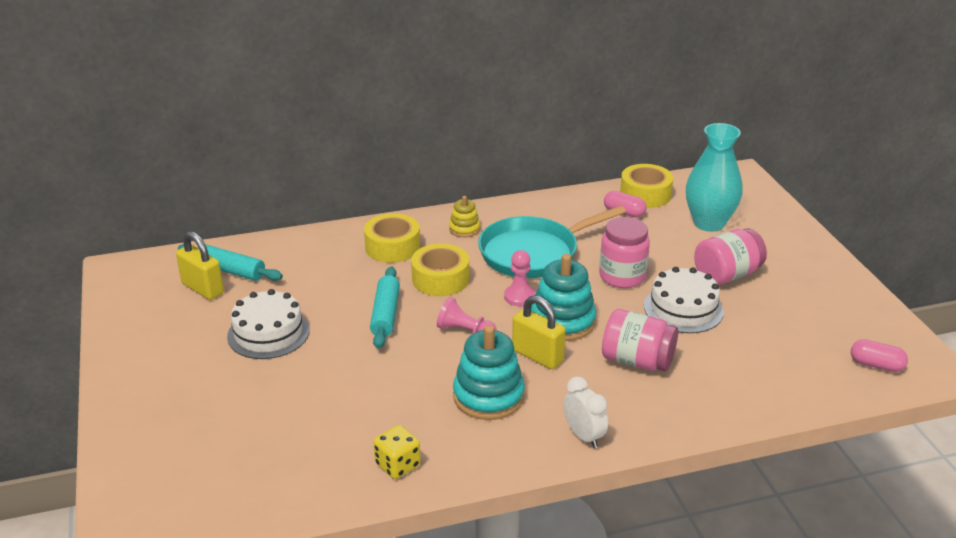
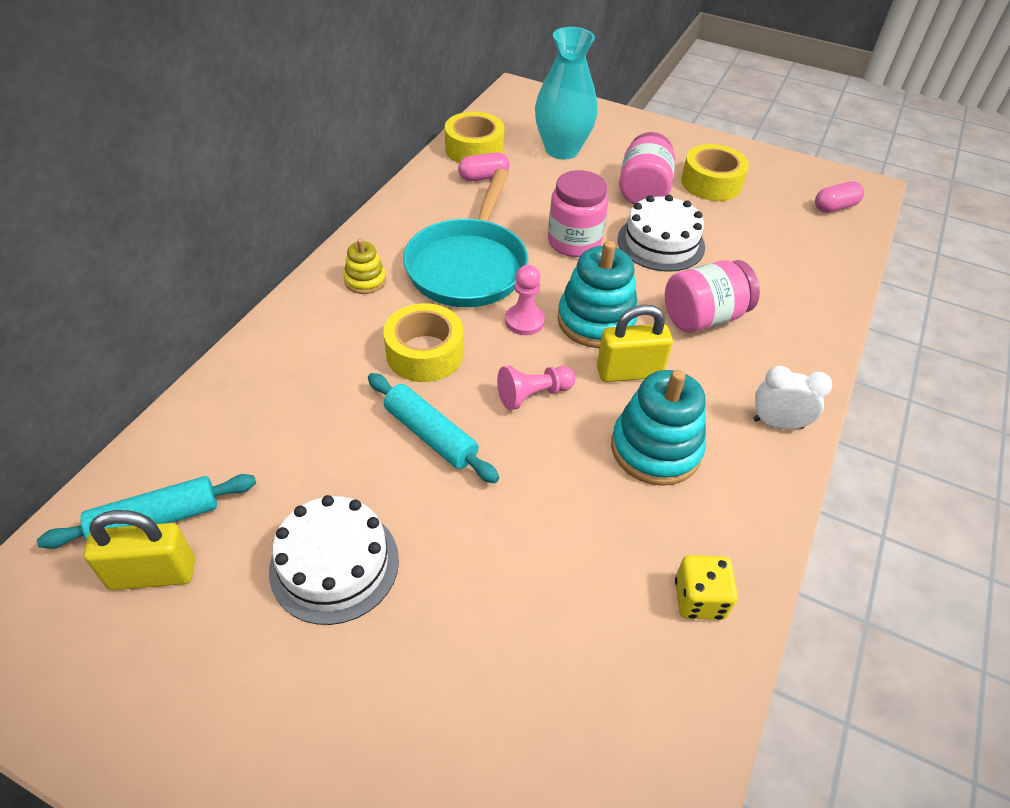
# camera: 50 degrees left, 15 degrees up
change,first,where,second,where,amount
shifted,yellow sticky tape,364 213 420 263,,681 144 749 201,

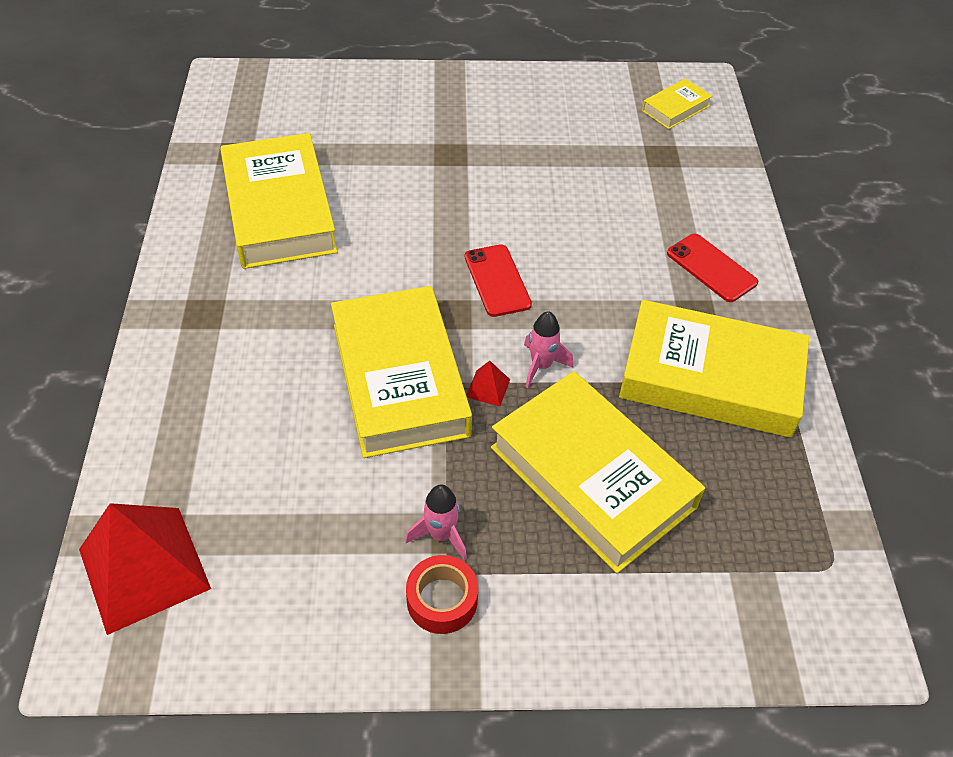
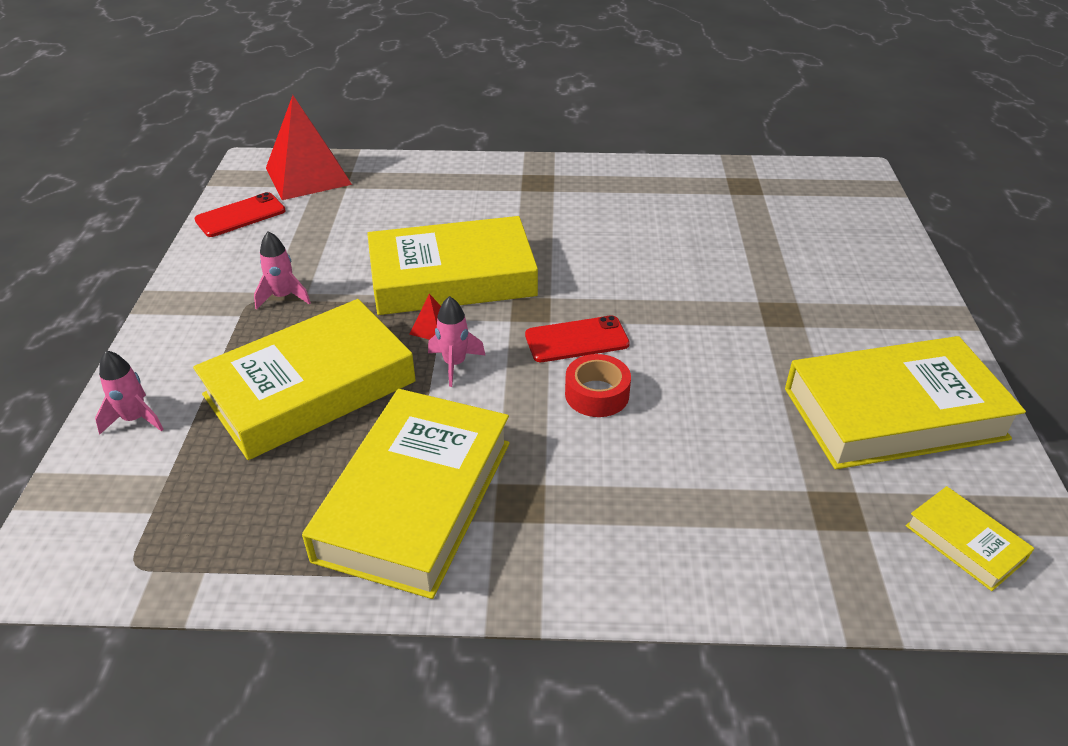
# camera: 95 degrees right, 10 degrees down
change,first,where,second,where,amount
new,,,rose-pink toy rocket,95 350 164 435,
shifted,yellow hardcover,220 133 338 269,,785 336 1026 469,
shifted,crimson sticky tape,406 555 478 634,,565 354 631 417,
shifted,crimson smartphone,667 234 758 302,,194 192 286 237,

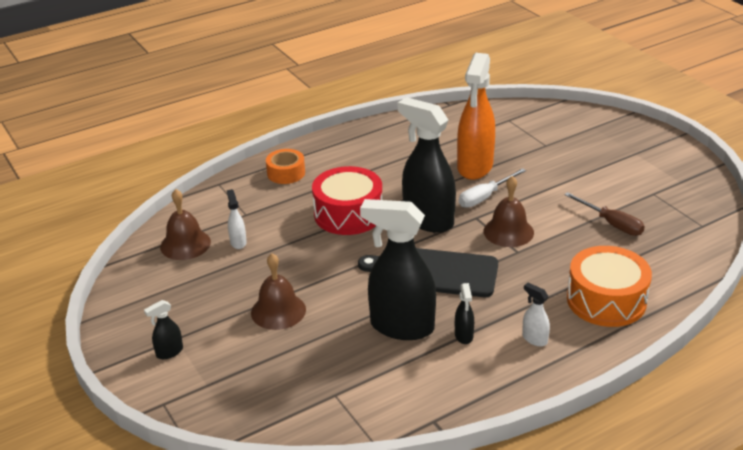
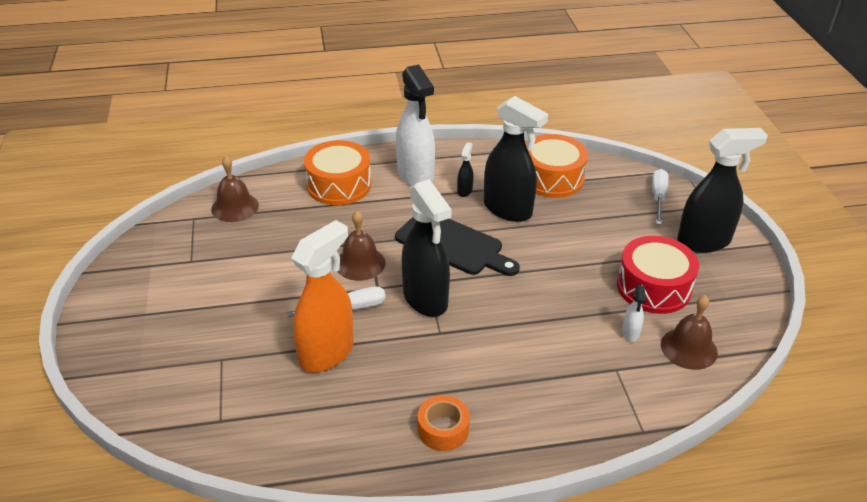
# camera: 160 degrees left, 5 degrees up
change,first,where,second,where,amount
gone,dark brown hand screwdriver,564 192 645 236,,,
new,,,orange-coloured toy drum,525 134 588 198,
new,,,white hand screwdriver,652 169 669 225,
shifted,dark brown hand bell,251 253 306 330,,211 156 259 222,
shifted,orange-coloured sticky tape,266 149 305 184,,418 395 470 451,
shifted,crimson toy drum,312 166 382 235,,617 236 699 314,
scaled,black spray bottle,144 300 183 359,,677 128 768 253,x2.34
scaled,white spray bottle,522 283 550 347,,396 64 435 186,x2.34

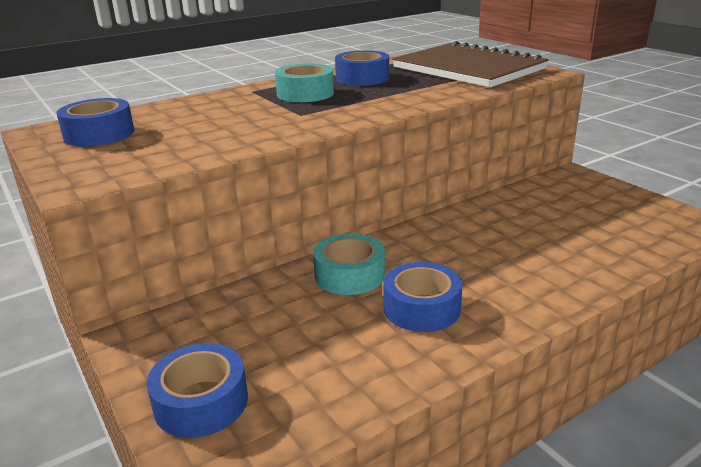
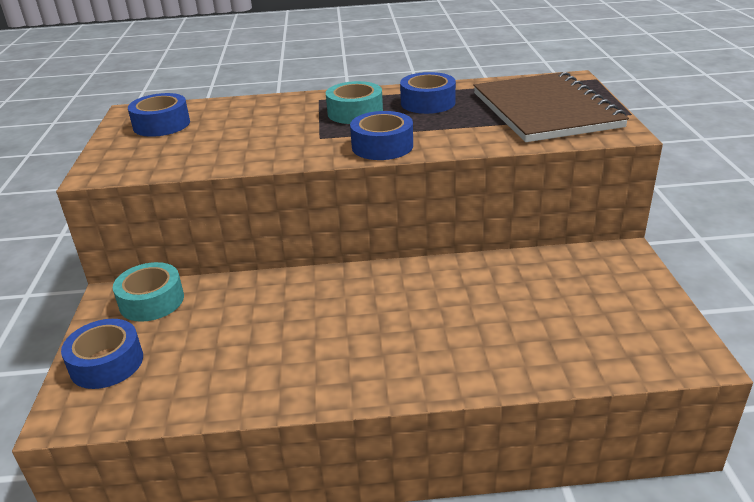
# camera: 30 degrees right, 5 degrees up
change,first,where,second,where,amount
shifted,teal sticky tape,313 234 385 295,,113 262 184 322,
shifted,blue sticky tape,383 262 462 332,,350 111 413 160,

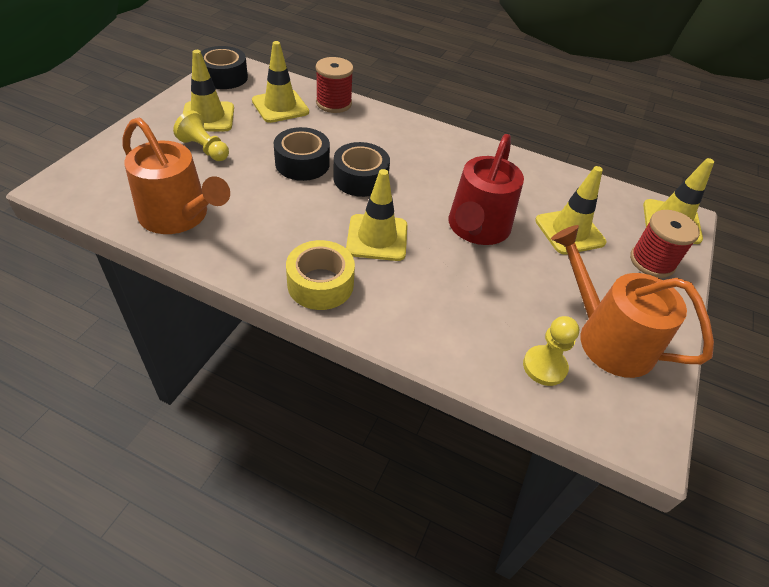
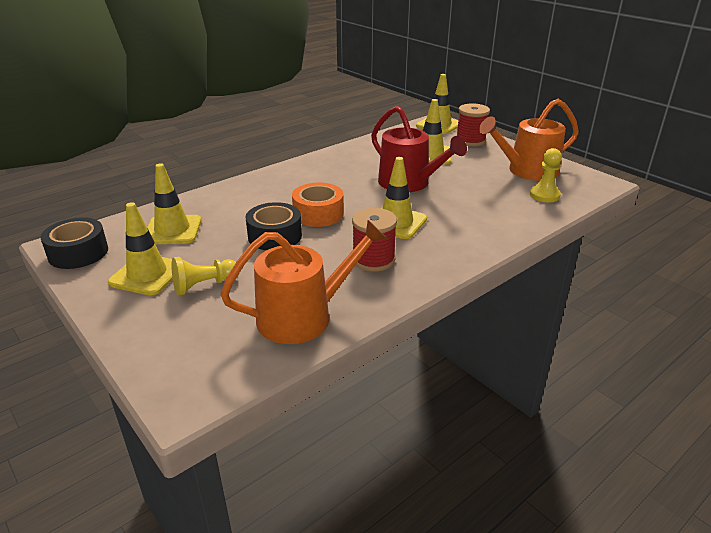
# camera: 60 degrees left, 15 degrees down
change,first,where,second,where,amount
gone,yellow sticky tape,286 240 355 310,,,
shifted,crimson reel of thread,316 57 353 113,,352 208 397 272,
repainted,black sticky tape,333 142 390 197,orange-coloured sticky tape,292 183 344 227,

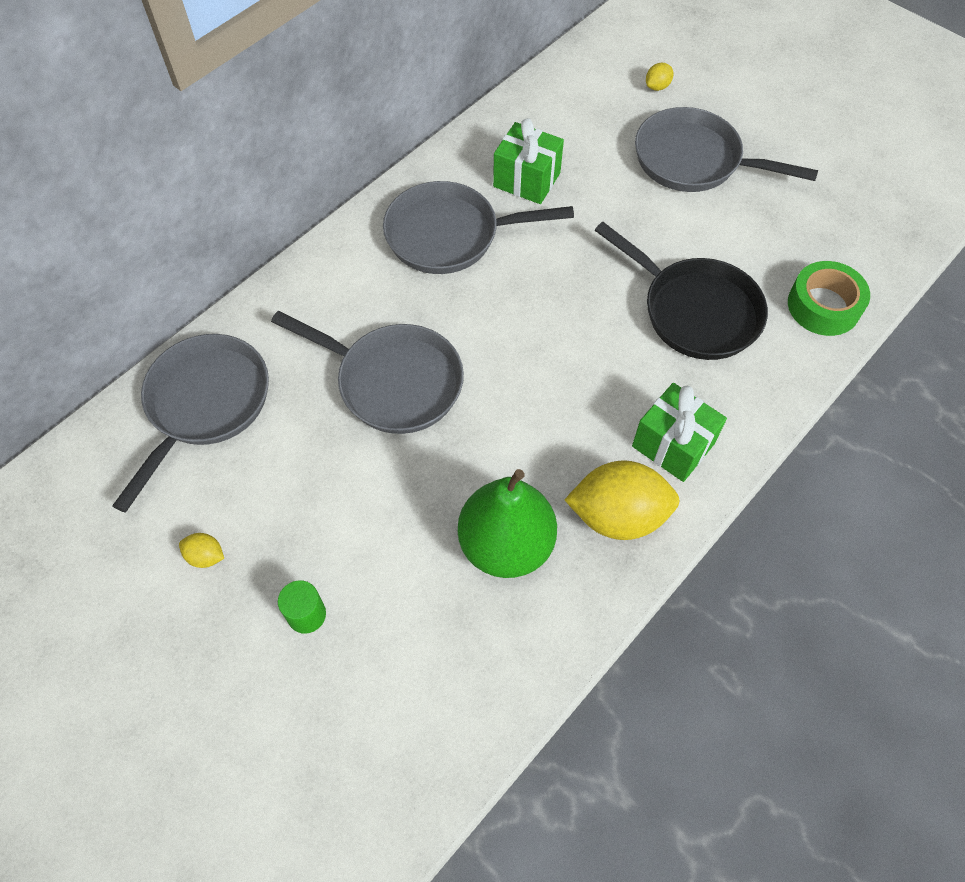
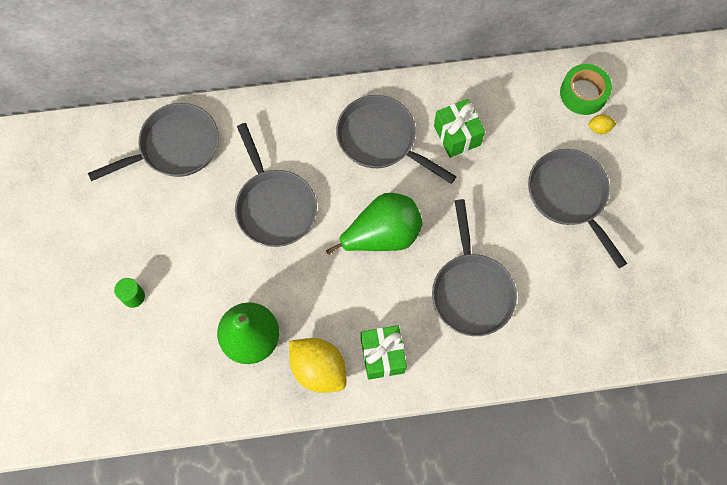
# camera: 40 degrees right, 10 degrees up
change,first,where,second,where,amount
gone,yellow citrus fruit,179 533 224 568,,,
new,,,green pear fruit,326 193 423 255,
shifted,green sticky tape,788 261 870 336,,560 64 612 115,
repainted,black skillet,595 222 768 360,grey skillet,432 199 517 336,

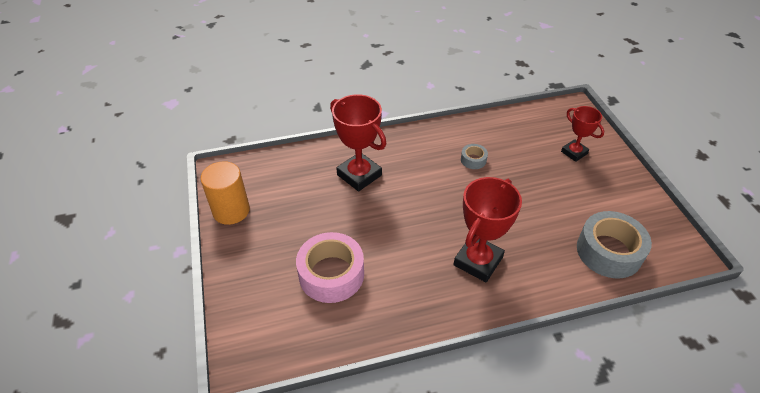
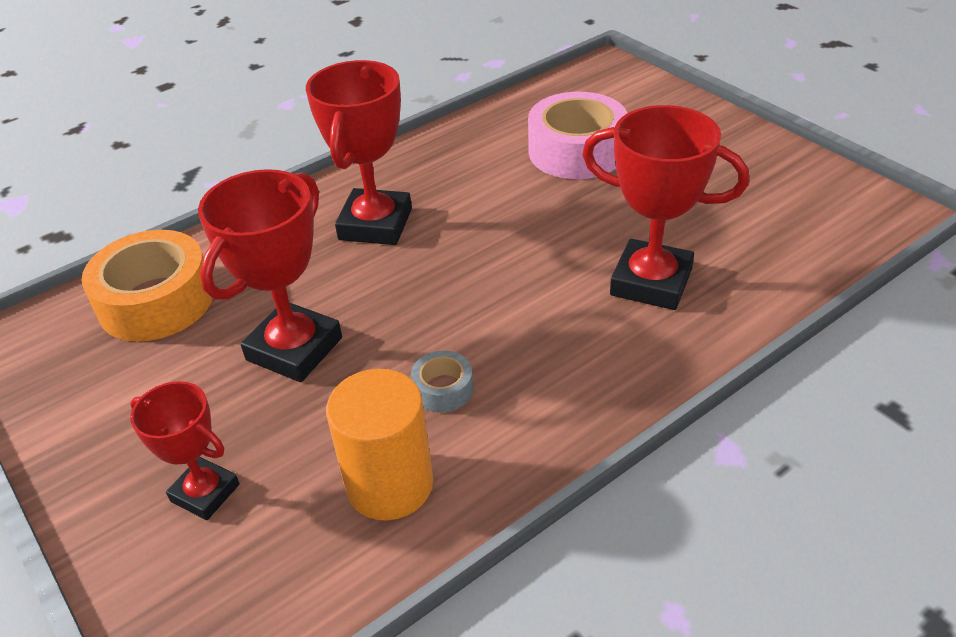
# camera: 160 degrees right, 5 degrees down
change,first,where,second,where,amount
new,,,crimson award cup,198 169 342 382,
shifted,orange-coloured cylinder shape,200 161 250 225,,326 369 433 520,
repainted,grey sticky tape,577 211 652 278,orange-coloured sticky tape,82 230 212 342,

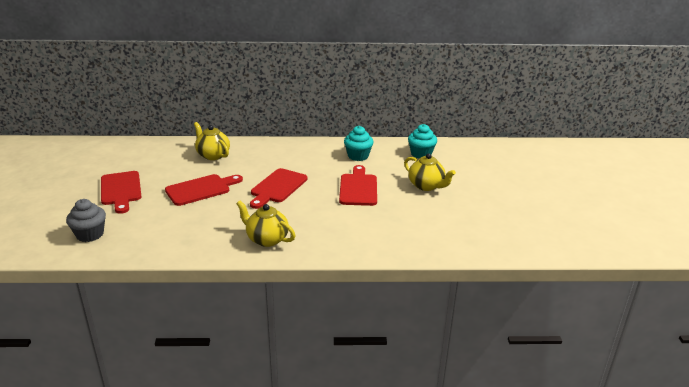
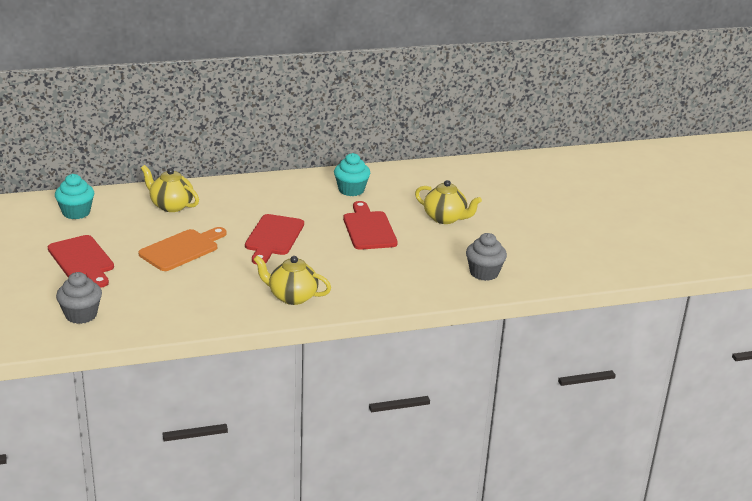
# camera: 15 degrees left, 0 degrees up
change,first,where,second,where,amount
new,,,grey muffin,466 233 507 281,
shifted,teal muffin,408 124 437 159,,55 174 94 219,
repainted,crimson bread board,165 174 243 206,orange-coloured bread board,138 227 227 271,

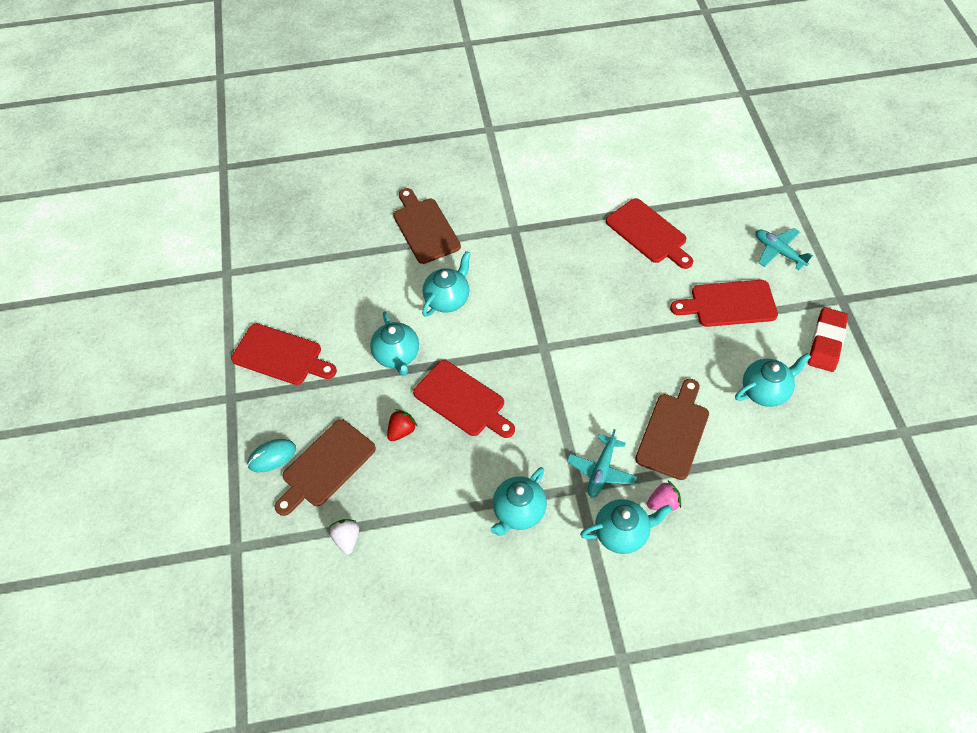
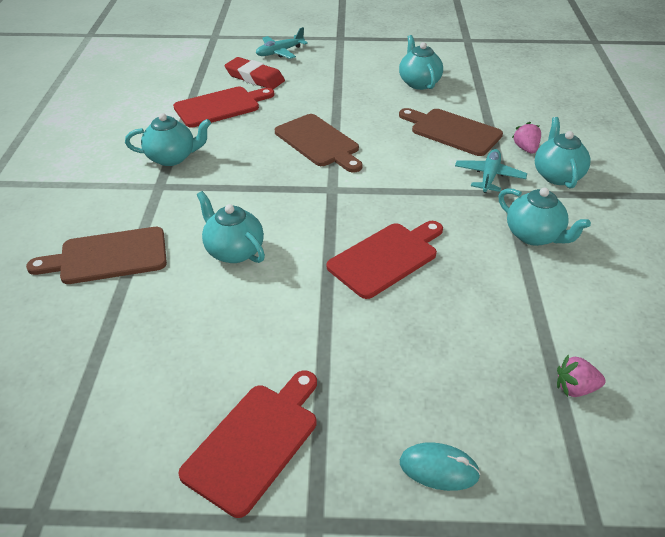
# camera: 80 degrees left, 15 degrees down
change,first,where,second,where,amount
gone,crimson strawberry,387 409 418 441,,,
gone,crimson bread board,670 280 778 327,,,
shifted,dark brown bread board,274 419 376 516,,275 114 363 172,
shifted,teal china teapot,370 311 419 375,,125 113 211 166,
shifted,crimson eraser,808 307 848 372,,224 57 285 89,
repainted,white strawberry,329 519 359 554,rose-pink strawberry,557 355 605 397,
rotated,teal mouse,247 439 296 472,,400 443 481 491,60 degrees counterclockwise
rotated,teal aeroplane,567 429 637 498,,455 149 527 193,105 degrees counterclockwise

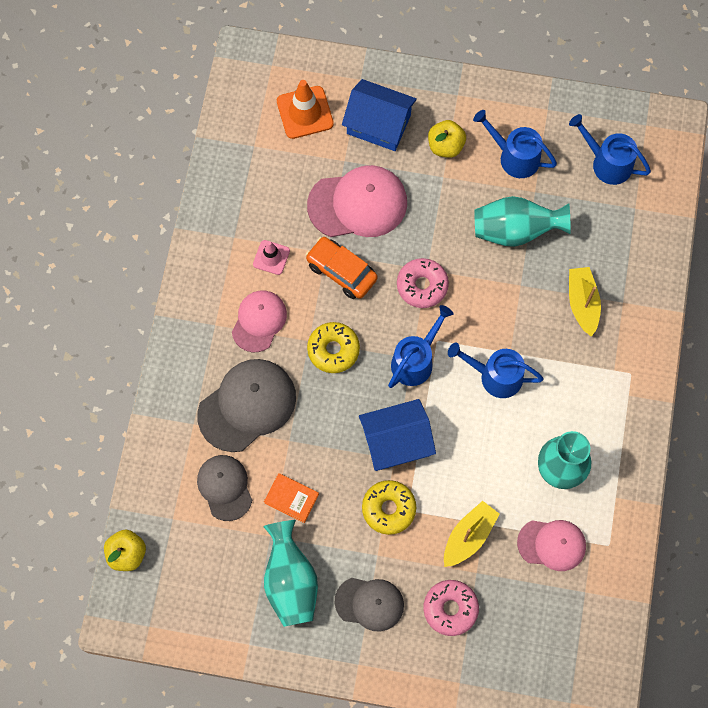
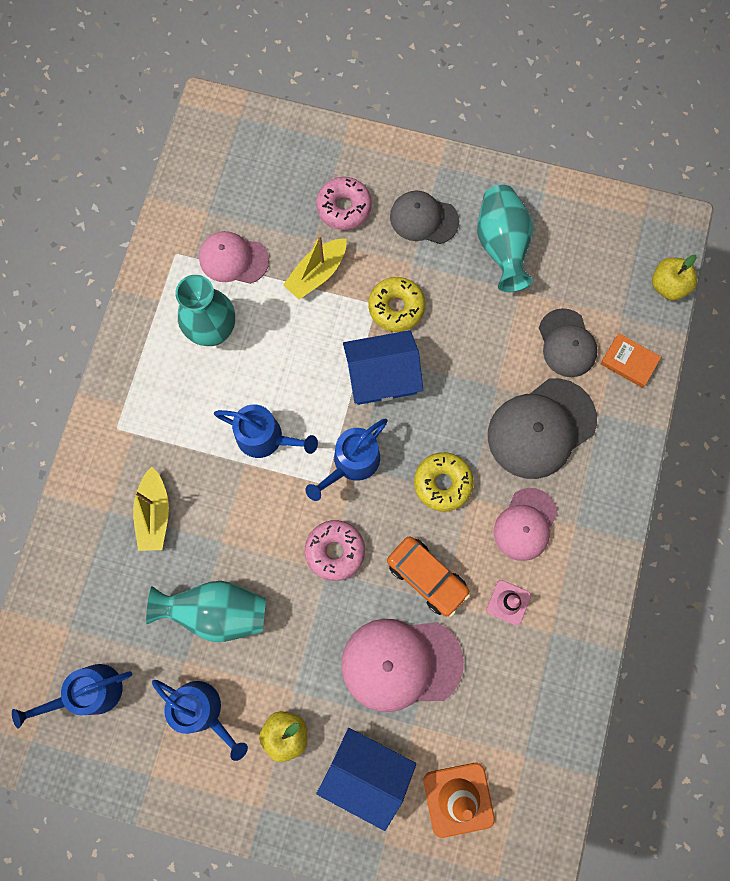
# camera: 175 degrees left, 5 degrees up
change,first,where,second,where,amount
shifted,orange-coloured hardcover,264 473 319 523,,600 333 661 388,
rotated,blue sprinkling can,569 114 651 185,,12 664 132 728,120 degrees clockwise

